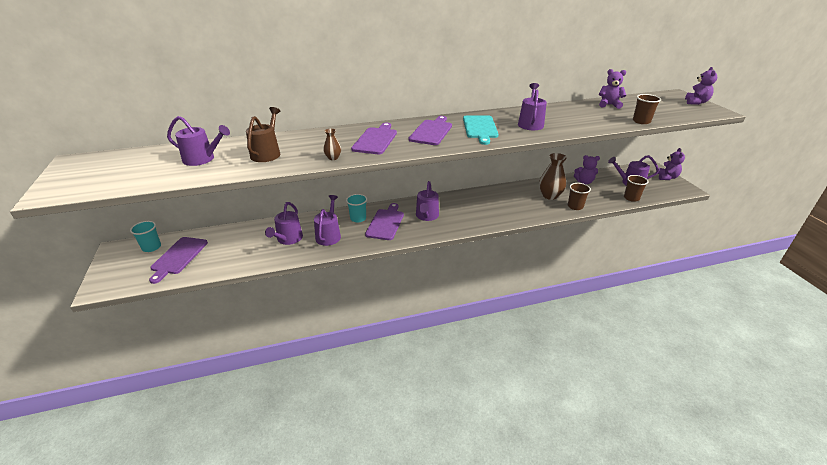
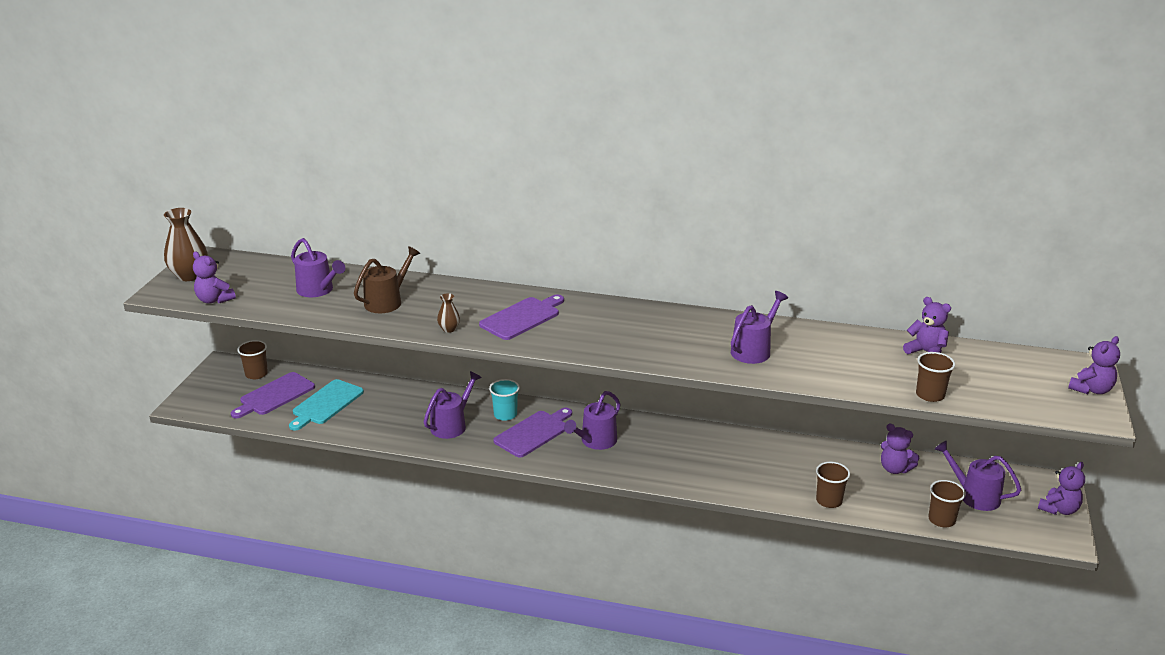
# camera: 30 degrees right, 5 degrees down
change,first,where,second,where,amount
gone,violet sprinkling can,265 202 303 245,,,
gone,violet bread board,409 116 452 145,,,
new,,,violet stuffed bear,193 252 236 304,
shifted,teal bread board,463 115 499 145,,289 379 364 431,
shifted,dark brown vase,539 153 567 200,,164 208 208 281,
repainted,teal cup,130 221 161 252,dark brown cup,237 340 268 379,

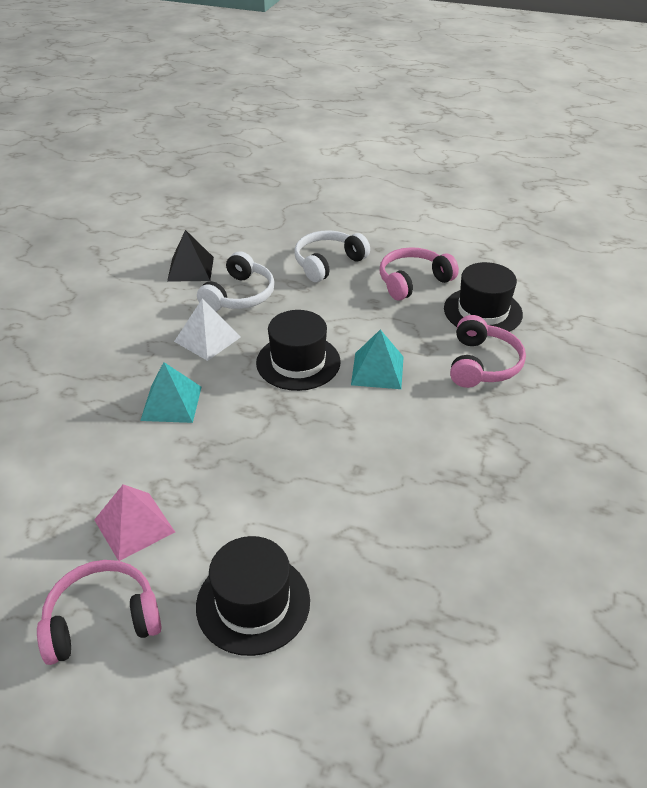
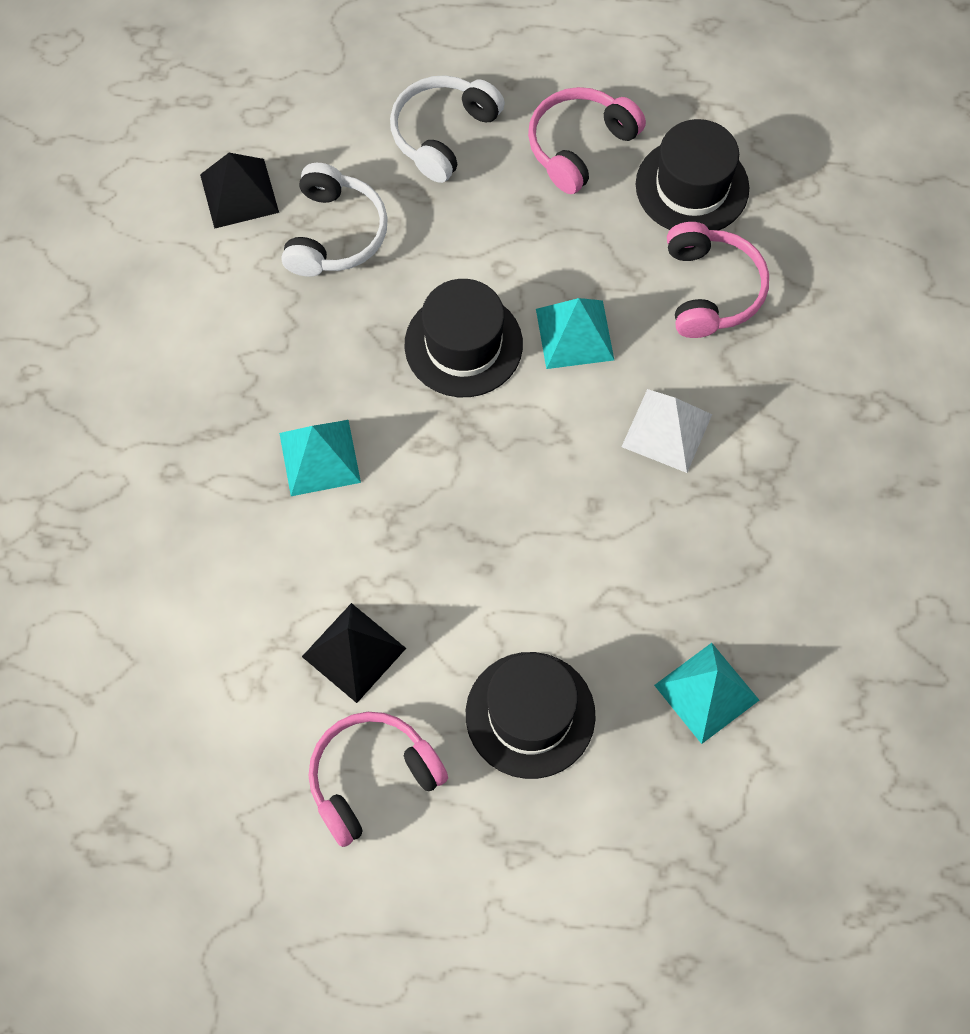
# camera: 15 degrees left, 25 degrees up
change,first,where,second,where,amount
new,,,teal pyramid shape,654 643 759 744,
shifted,white pyramid shape,174 299 241 361,,622 389 712 473,
repainted,rose-pink pyramid shape,94 484 175 561,black pyramid shape,302 603 406 703,

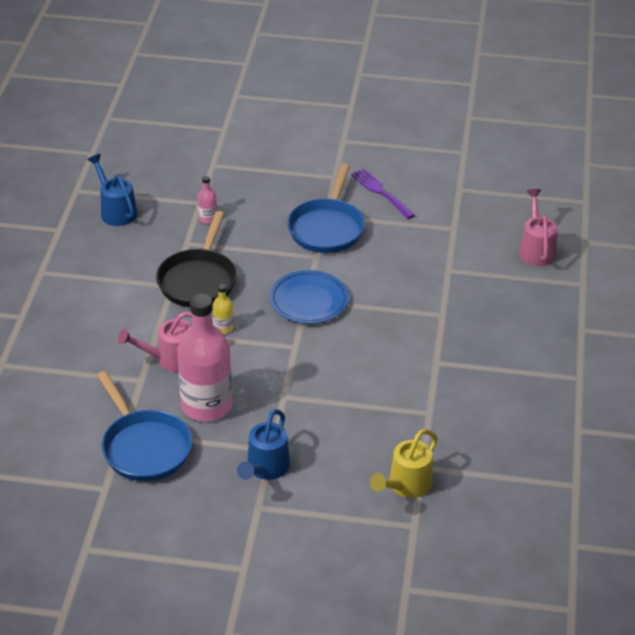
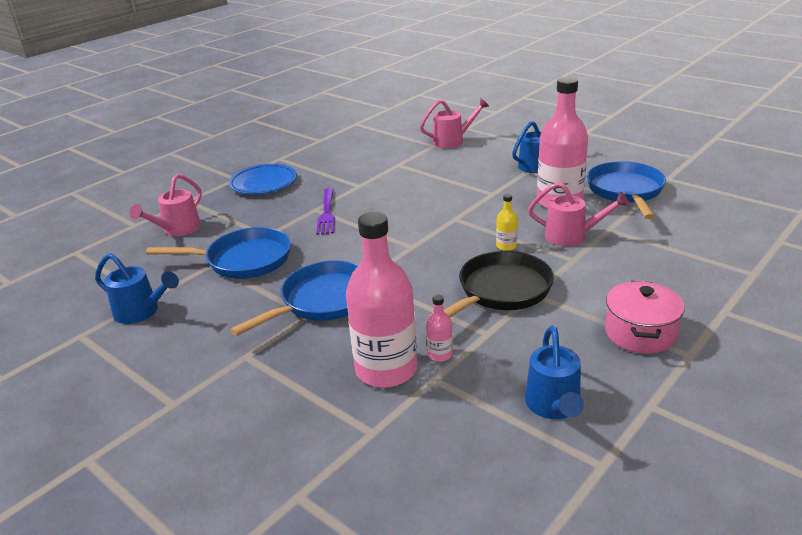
# camera: 145 degrees left, 10 degrees down
change,first,where,second,where,amount
new,,,blue sprinkling can,95 253 179 324,
new,,,blue skillet,146 227 291 279,
new,,,rose-pink bottle,346 212 417 388,
new,,,rose-pink pot,605 281 685 354,
shifted,blue plate,270 270 349 324,,228 164 297 194,
shifted,violet dinner fork,351 169 415 219,,316 188 335 235,
repainted,yellow sprinkling can,370 429 438 498,rose-pink sprinkling can,420 98 489 148,

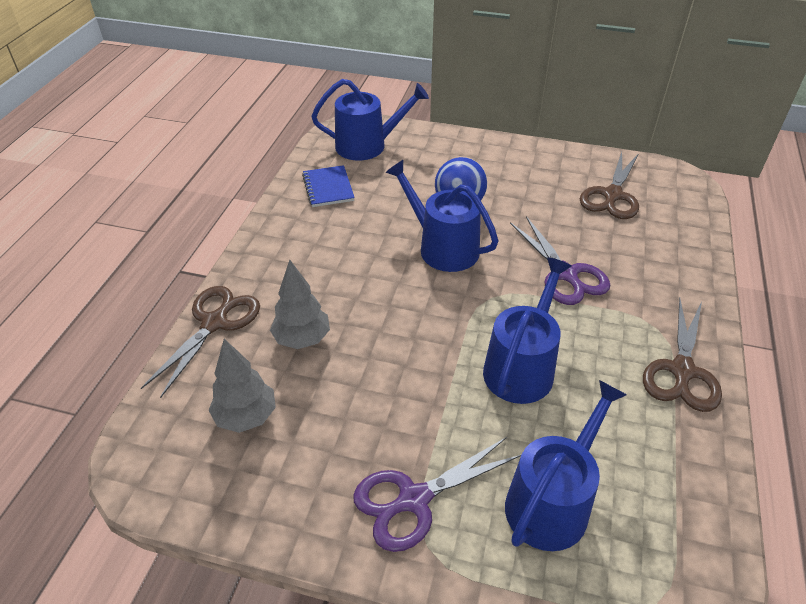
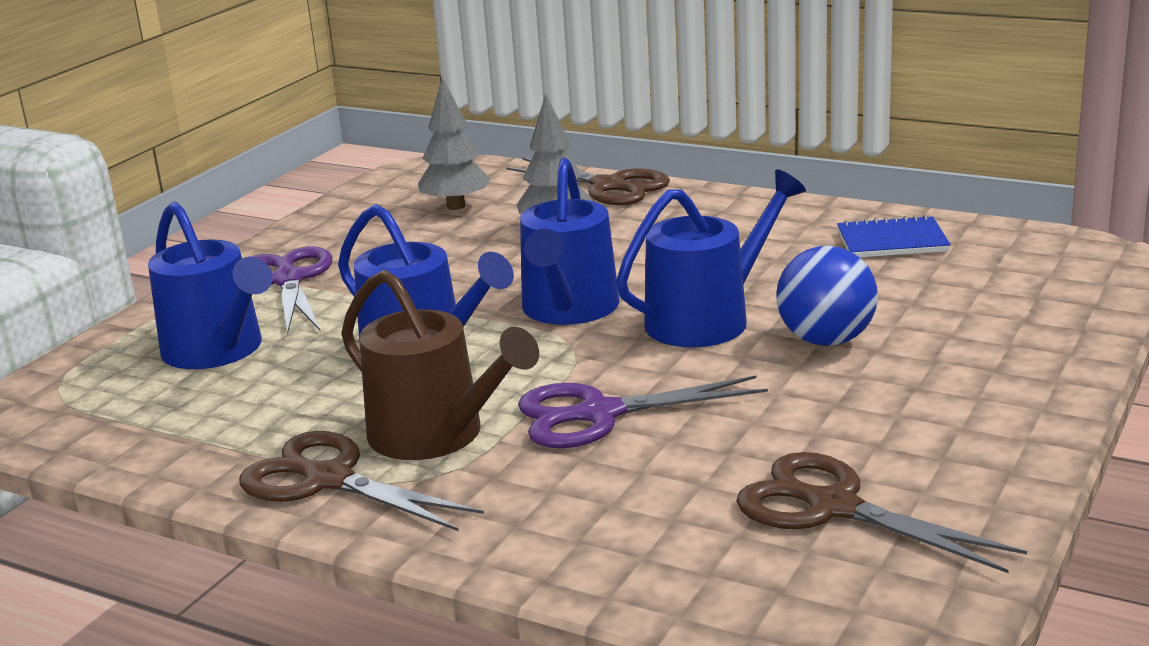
# camera: 105 degrees right, 20 degrees down
change,first,where,second,where,amount
new,,,dark brown sprinkling can,341 270 539 460,
shifted,blue sprinkling can,312 79 429 160,,520 158 619 325,

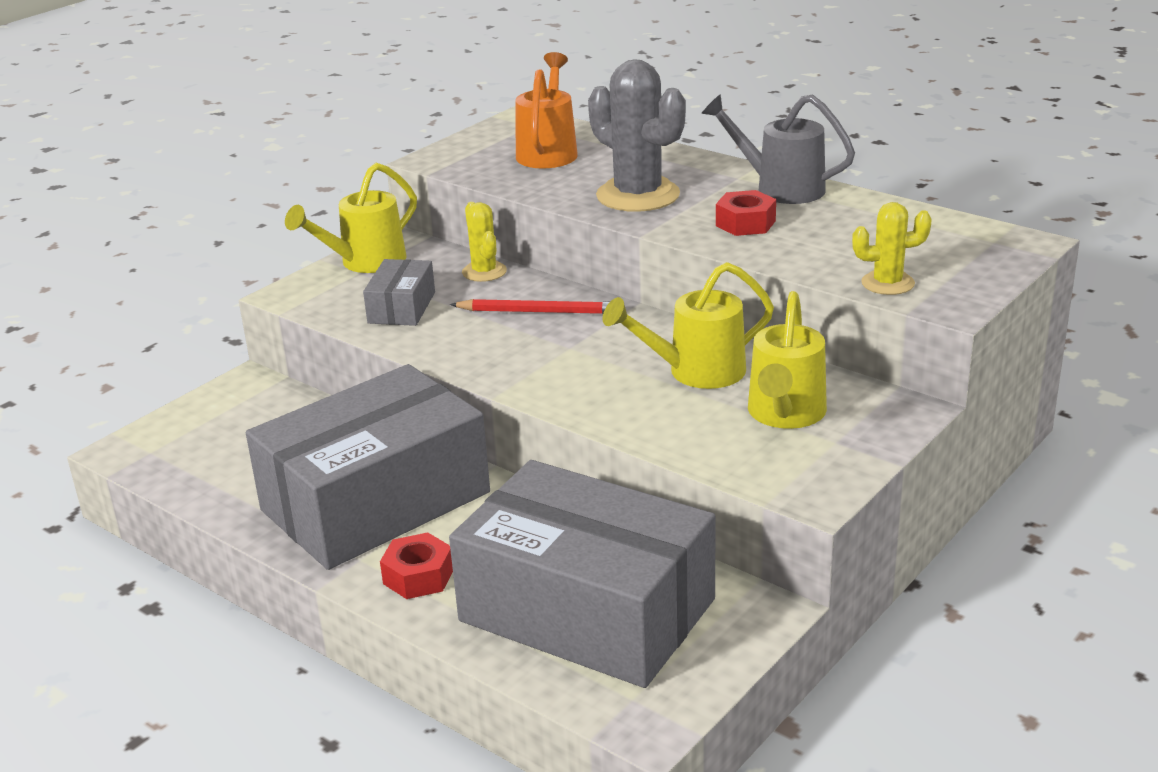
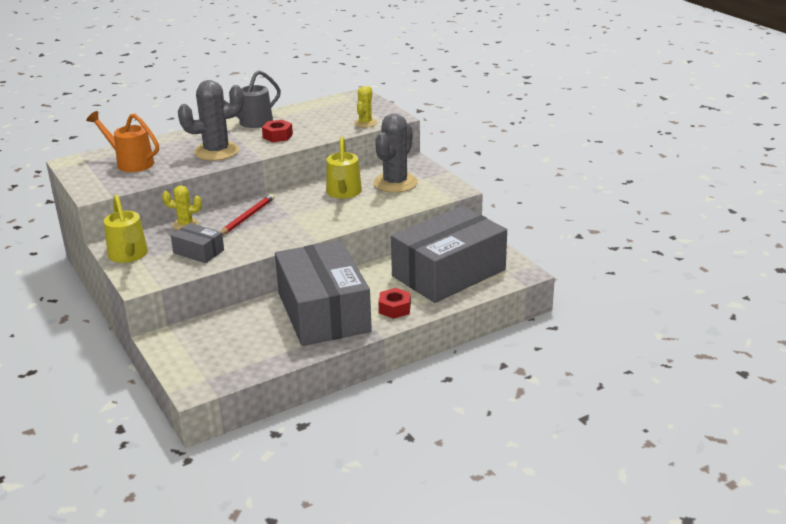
# camera: 70 degrees left, 0 degrees up
change,first,where,second,where,amount
swapped,yellow sprinkling can,748 291 827 429,grey cactus,373 114 418 193,

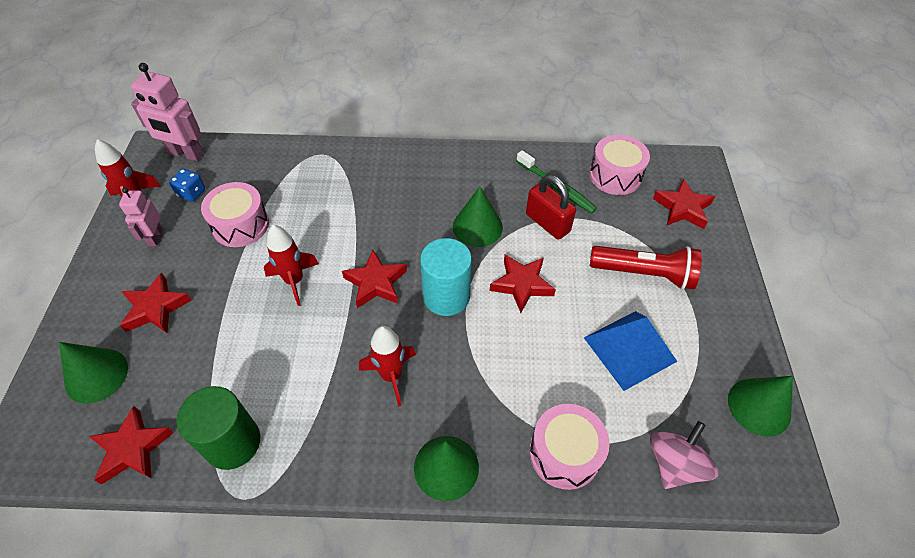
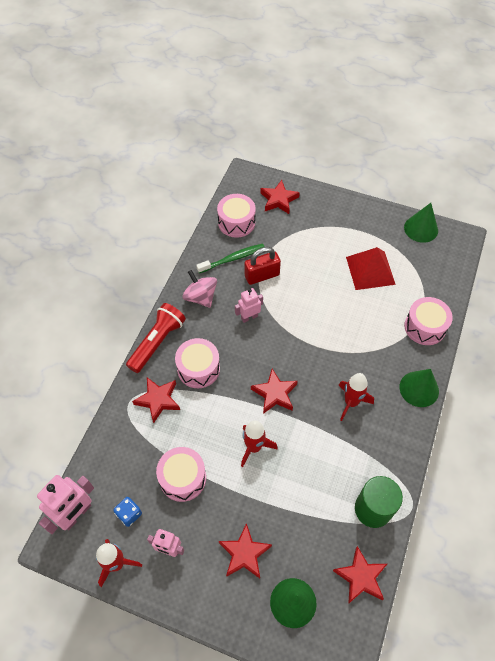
# camera: 70 degrees left, 5 degrees up
change,first,where,second,where,amount
gone,teal cylinder shape,420 238 472 316,,,
new,,,rose-pink toy drum,175 338 220 388,
shifted,crimson star shape,490 255 556 313,,132 377 180 423,
shifted,crimson flashlight,590 246 702 290,,126 303 186 373,
shifted,rose-pink whirligig,650 421 718 489,,183 270 217 308,
swapped,green cone,453 187 503 247,rose-pink robot,235 288 263 323,
repainted,blue pyramid shape,584 311 677 391,crimson pyramid shape,346 247 396 290,

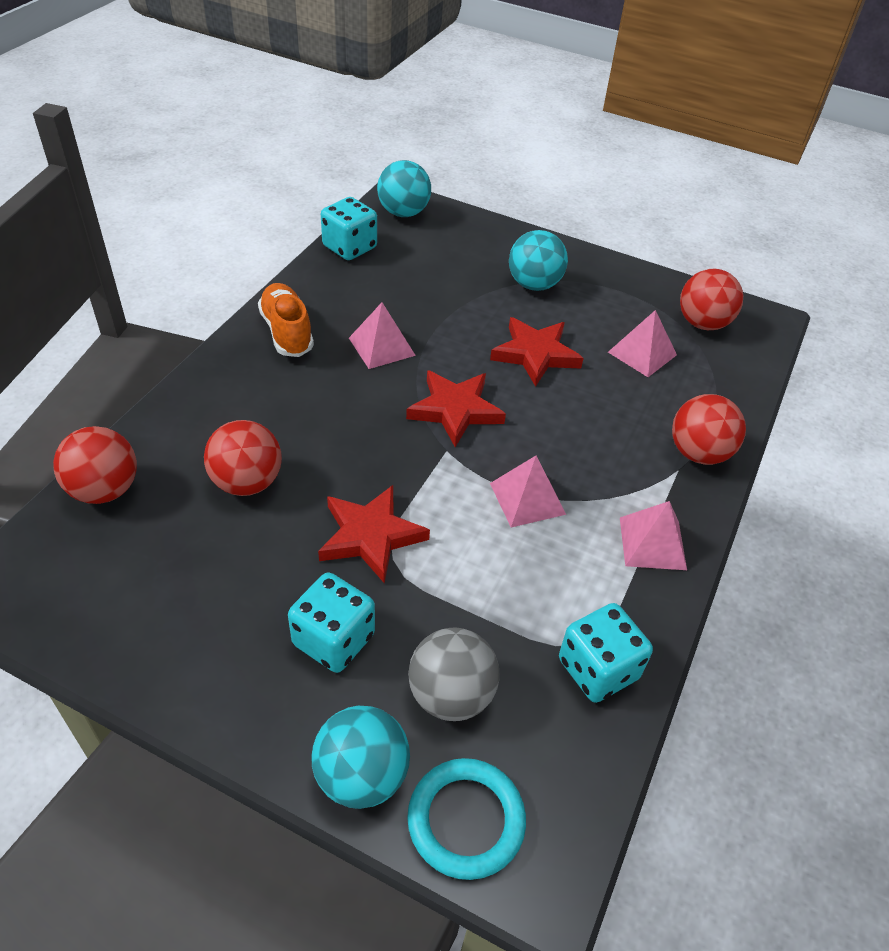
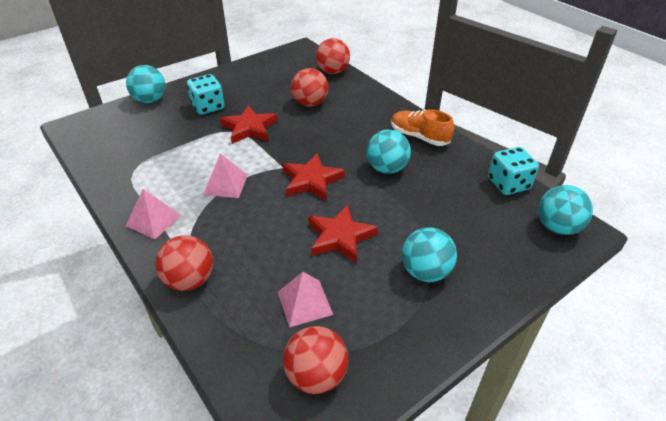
# camera: 120 degrees right, 5 degrees down
change,first,where,second,where,amount
gone,teal ring,407 758 526 880,,,
gone,grey sphere,408 628 499 721,,,
gone,teal game die,559 603 653 703,,,
swapped,rose-pink pyramid shape,349 303 416 369,teal sphere,366 129 411 174,
rotated,orange-coloured lace-up shoe,258 283 314 357,,391 110 454 146,150 degrees counterclockwise

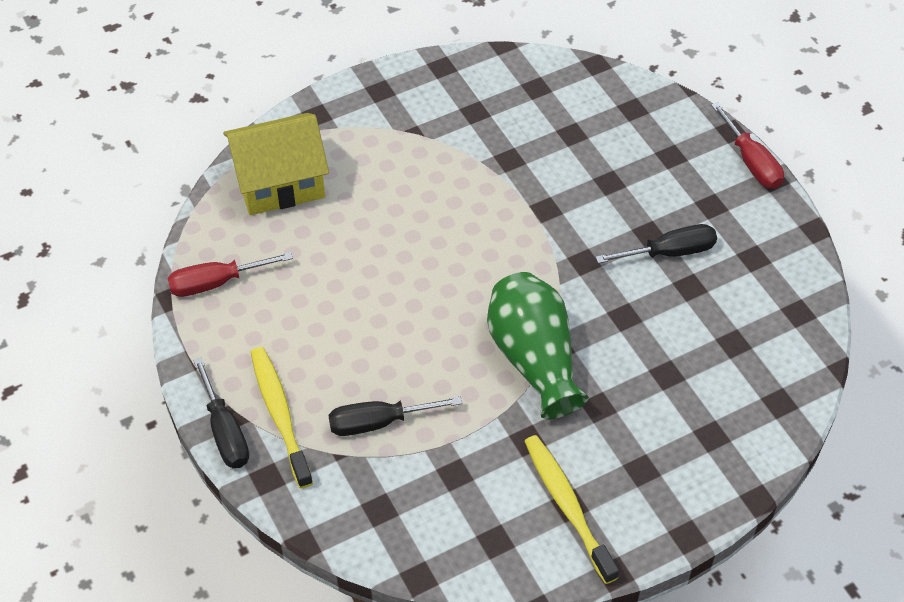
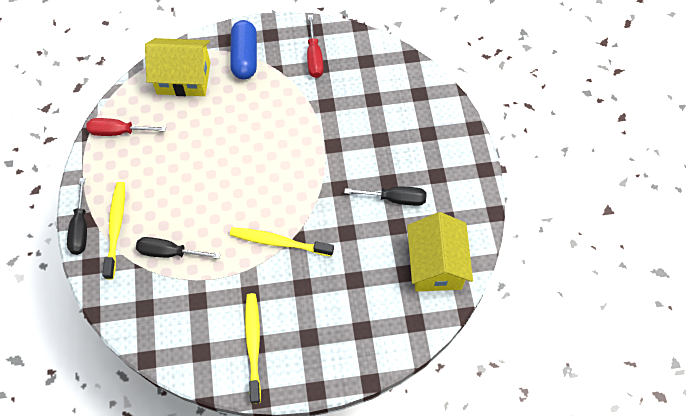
# camera: 20 degrees right, 10 degrees up
change,first,where,second,where,amount
new,,,blue pill,230 20 257 80,
new,,,yellow house,407 212 473 292,
shifted,crimson hand screwdriver,711 102 784 189,,307 15 324 78,
swapped,green vase,487 272 589 419,yellow tooth brush,230 227 334 257,

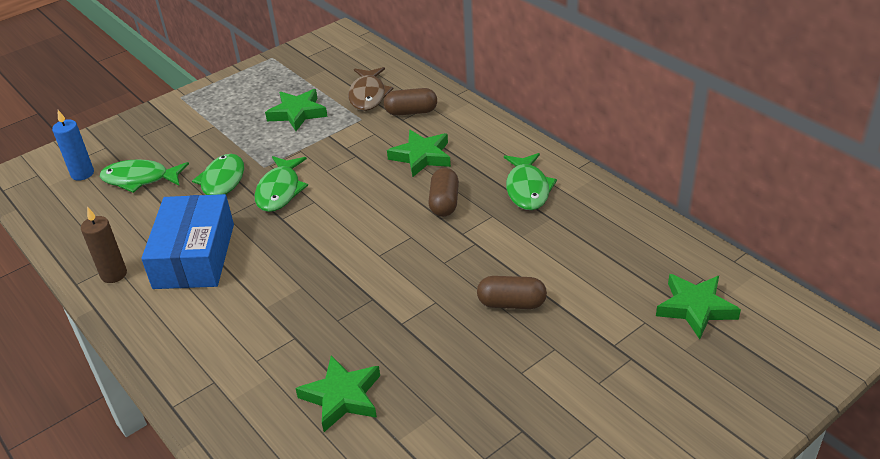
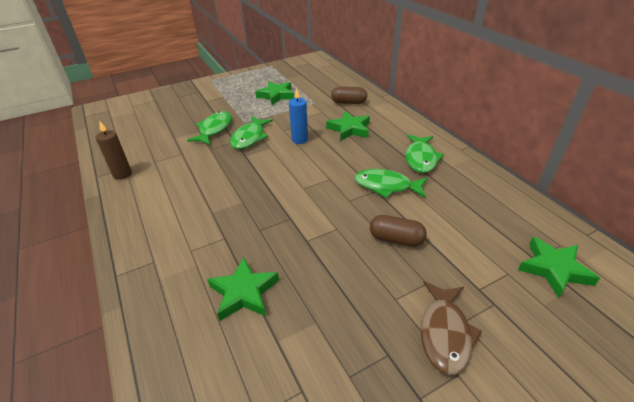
# camera: 10 degrees right, 0 degrees up
change,first,where,second,where,amount
gone,blue package,141 194 234 289,,,
gone,dark brown pill,428 168 459 217,,,
shifted,blue pillar candle,52 110 94 181,,289 88 308 144,
shifted,green toy fish,100 159 189 193,,355 169 428 198,
shifted,dark brown toy fish,348 67 394 111,,421 281 482 375,

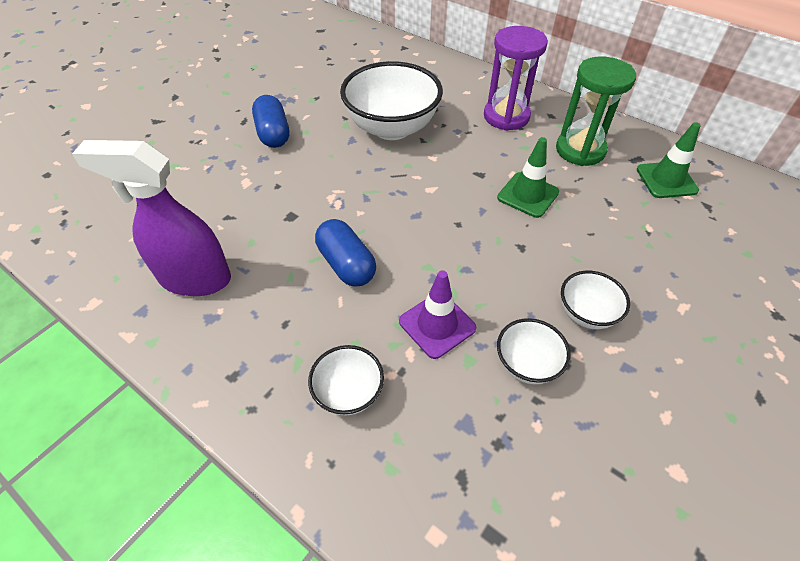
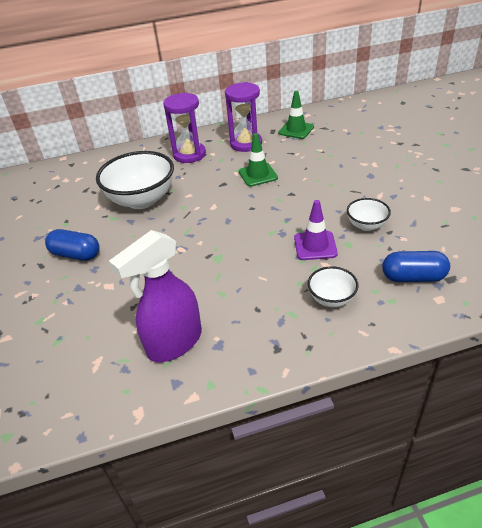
# camera: 50 degrees left, 10 degrees down
change,first,where,second,where,amount
gone,white bowl,561 271 630 329,,,
shifted,blue pill,315 219 376 287,,382 251 450 282,
repainted,green sandglass,556 56 636 166,violet sandglass,225 82 262 152,

